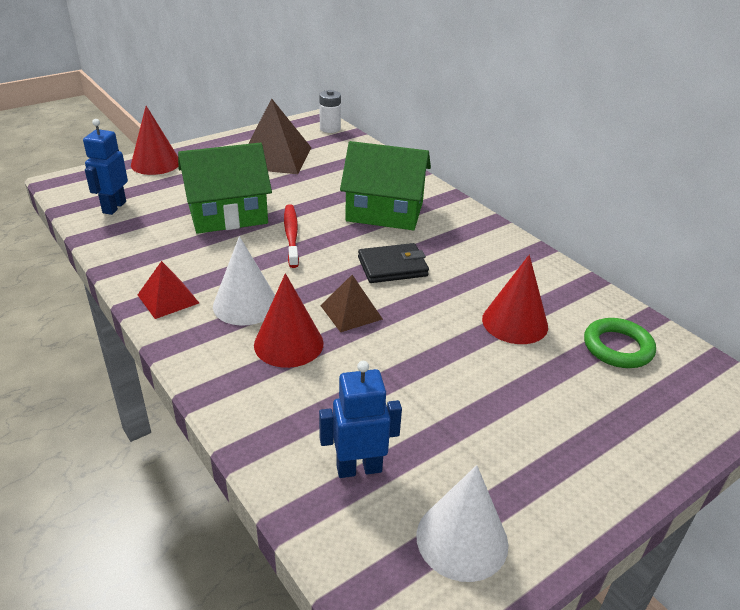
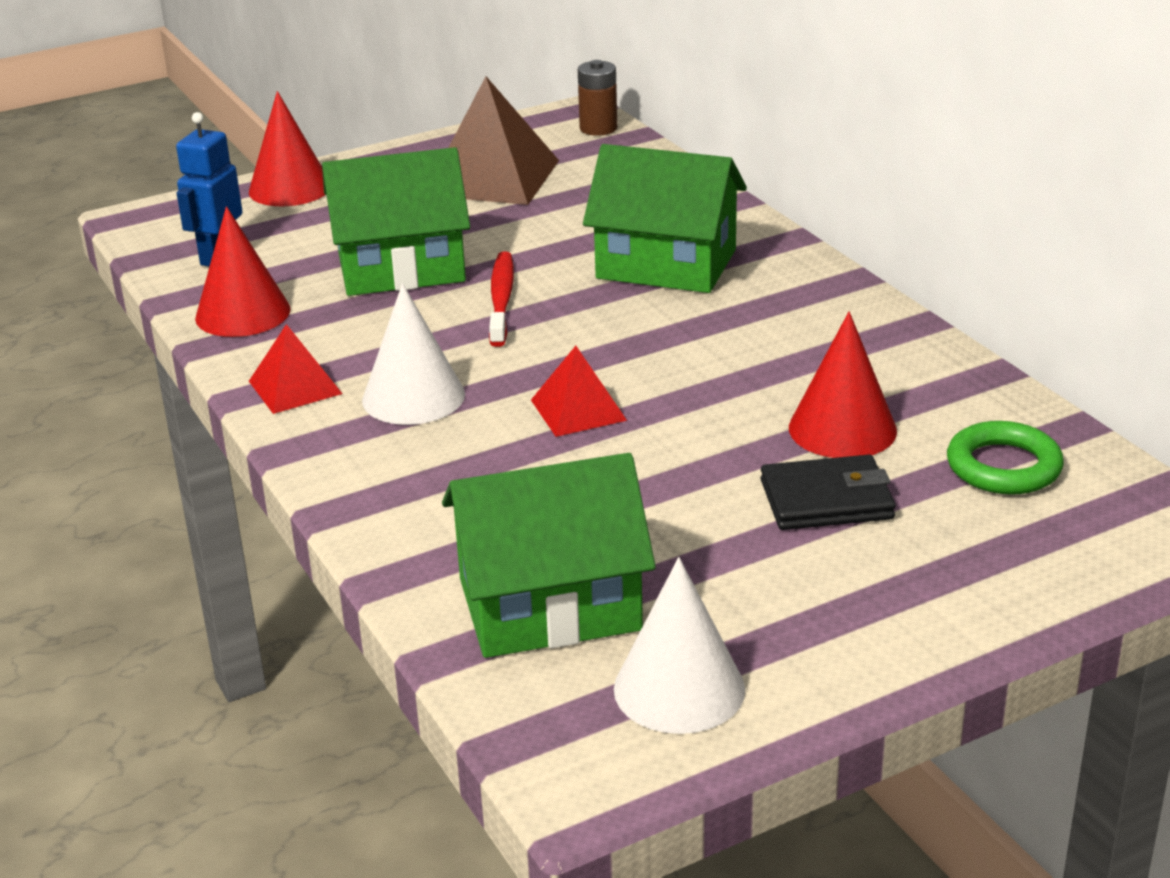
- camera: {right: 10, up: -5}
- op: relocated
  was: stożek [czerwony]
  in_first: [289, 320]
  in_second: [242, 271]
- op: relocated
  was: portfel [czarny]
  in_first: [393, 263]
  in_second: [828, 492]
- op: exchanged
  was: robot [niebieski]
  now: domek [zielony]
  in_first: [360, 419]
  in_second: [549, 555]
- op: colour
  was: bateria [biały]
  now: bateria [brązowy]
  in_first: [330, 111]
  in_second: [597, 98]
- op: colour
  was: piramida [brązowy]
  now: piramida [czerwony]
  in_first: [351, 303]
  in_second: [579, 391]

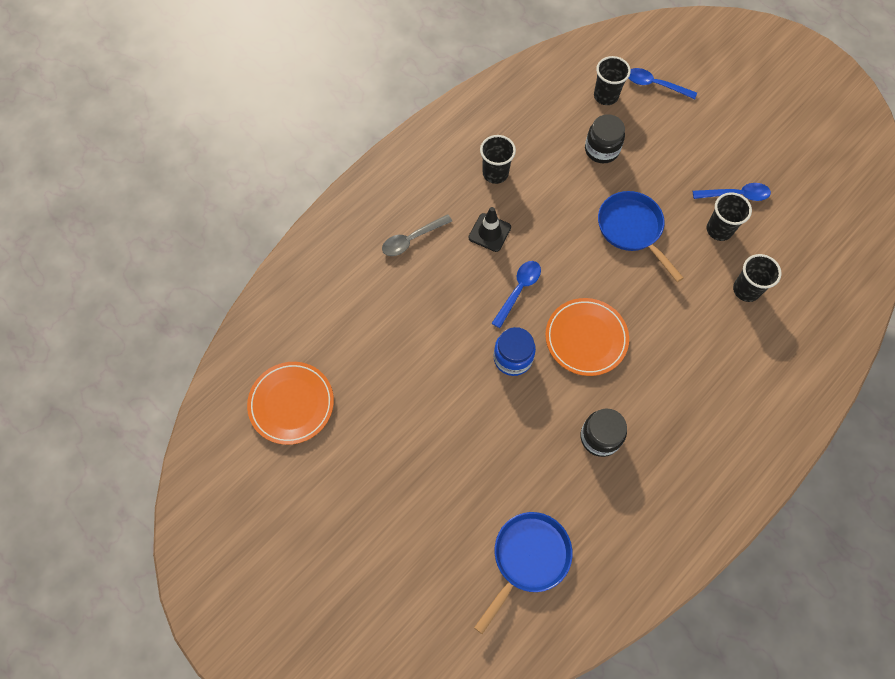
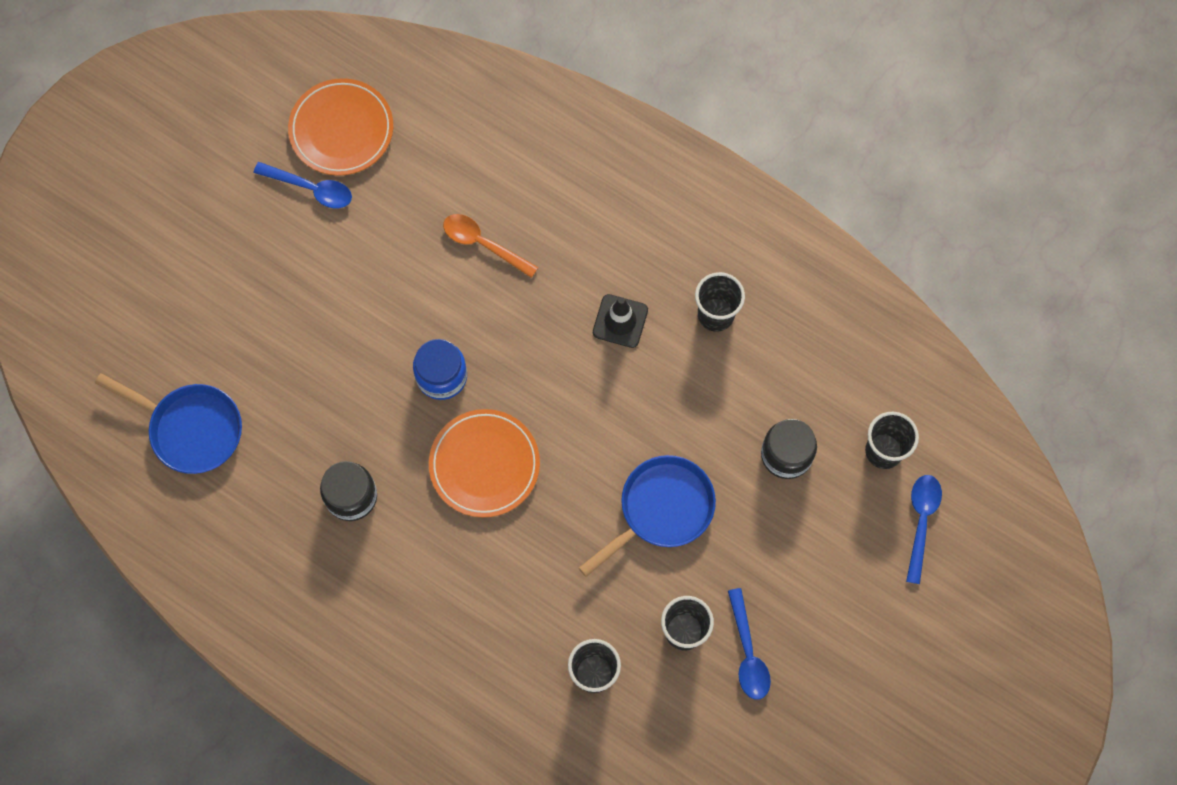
- camera: {right: 80, up: 5}
- op: missing
  was: łyżka [szary]
  in_first: [417, 235]
- op: appeared
  now: łyżka [pomarańczowy]
  in_second: [490, 246]
- op: relocated
  was: łyżka [niebieski]
  in_first: [516, 294]
  in_second: [302, 185]

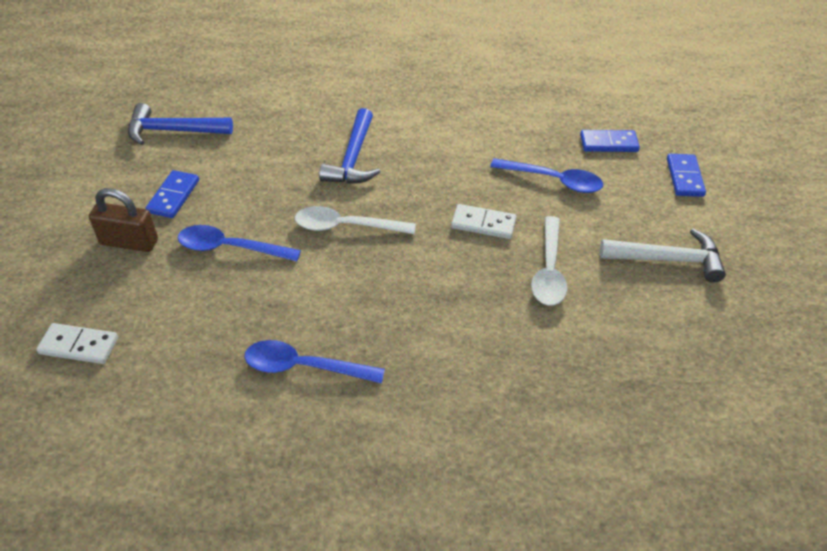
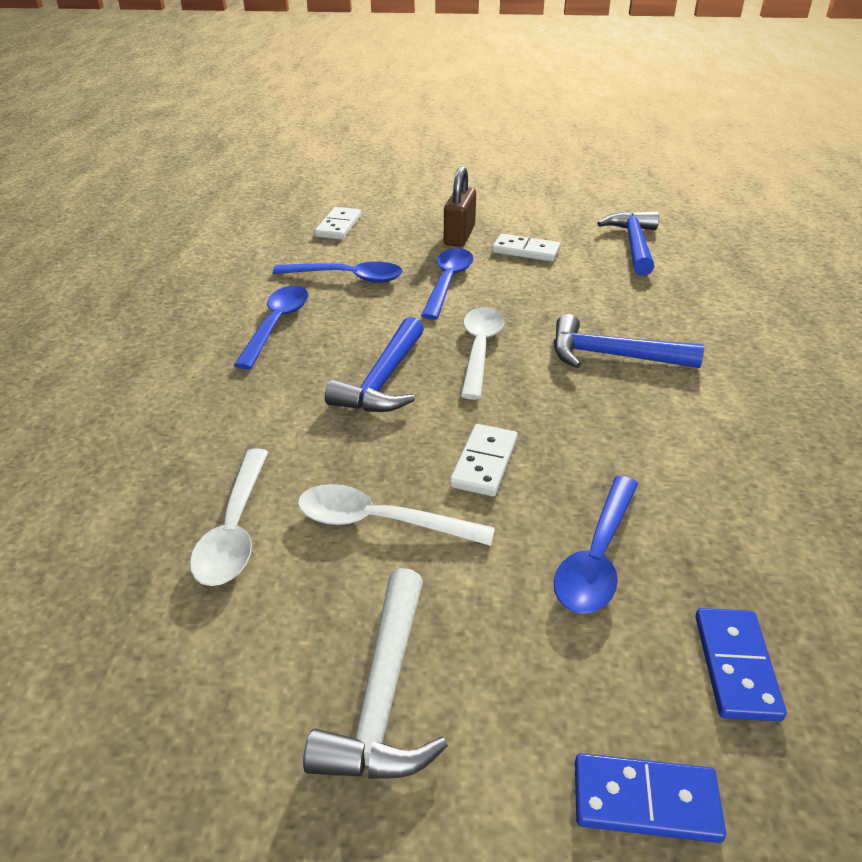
- camera: {right: 95, up: -10}
- op: appeared
  now: łyżka [biały]
  in_second: [229, 517]
- op: appeared
  now: łyżka [niebieski]
  in_second: [338, 272]
- op: appeared
  now: młotek [niebieski]
  in_second: [374, 364]
- op: colour
  was: kostka domina [niebieski]
  now: kostka domina [biały]
  in_first: [172, 194]
  in_second: [526, 248]

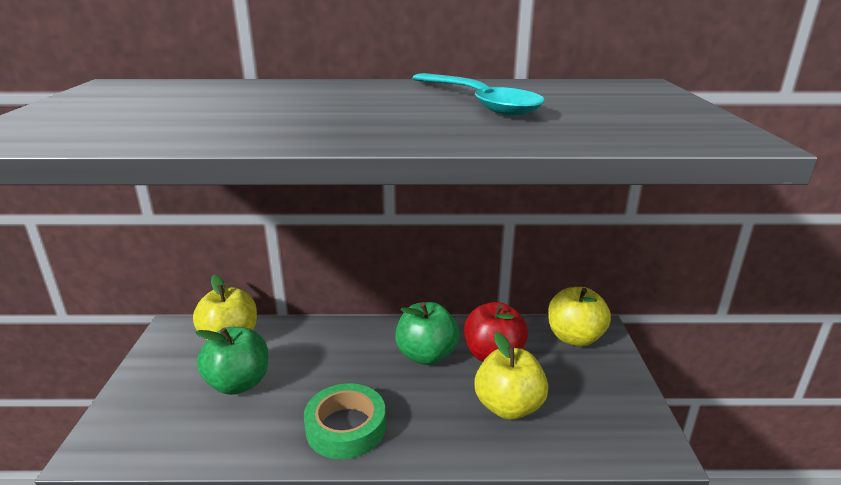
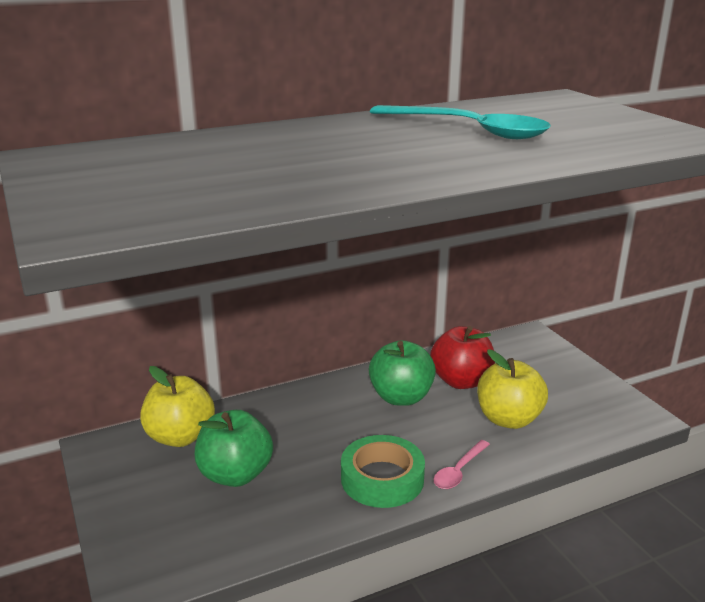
- camera: {right: -25, up: 0}
- op: missing
  was: jabłko [żółty]
  in_first: [579, 317]
- op: appeared
  now: łyżka [różowy]
  in_second: [461, 464]

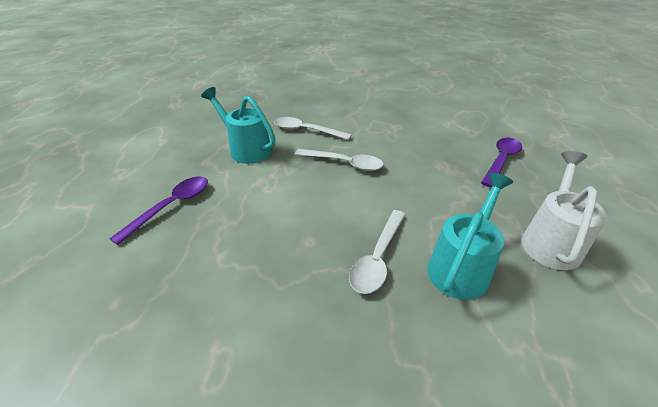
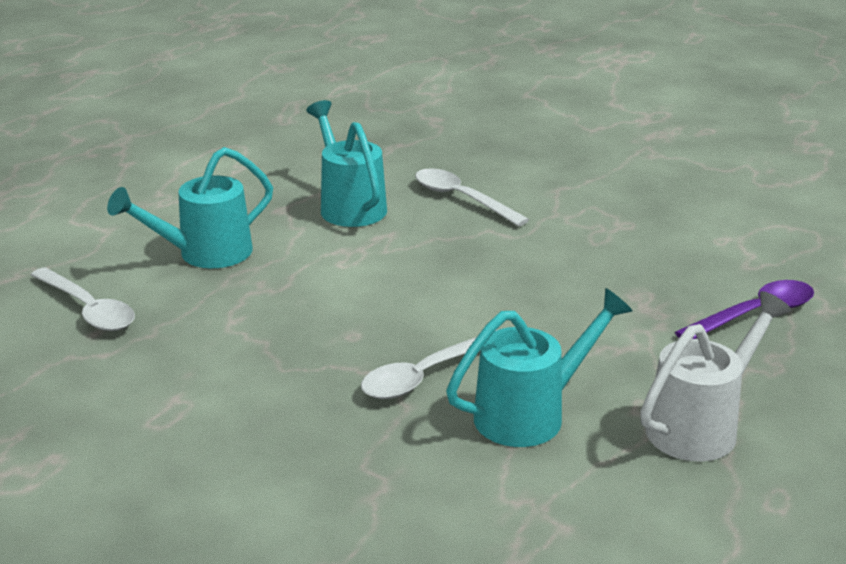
- camera: {right: 25, up: -10}
- op: relocated
  was: łyżka [biały]
  in_first: [339, 160]
  in_second: [83, 299]
- op: exchanged
  was: łyżka [fioletowy]
  now: konewka [turkusowy]
  in_first: [159, 211]
  in_second: [190, 207]

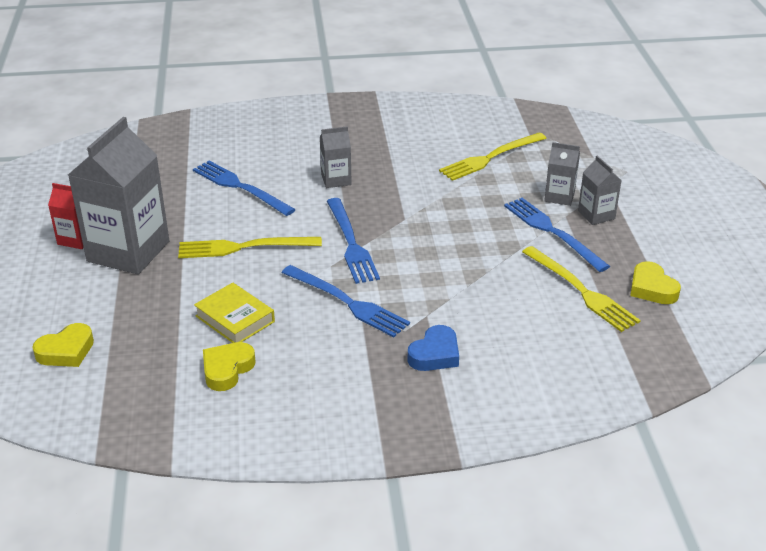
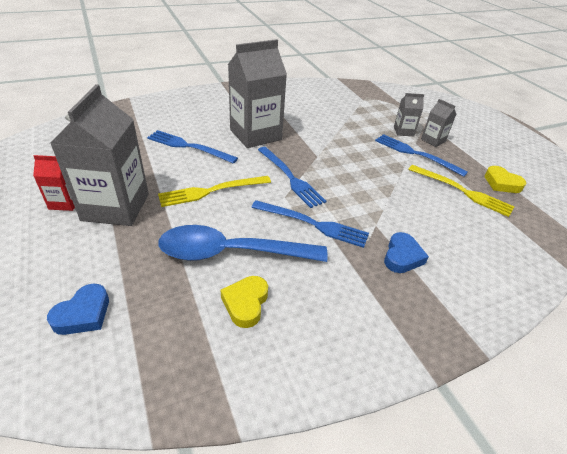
- camera: {right: -20, up: 5}
- op: missing
  was: widelec [żółty]
  in_first: [493, 156]
- op: exchanged
  was: książka [żółty]
  now: łyżka [niebieski]
  in_first: [234, 313]
  in_second: [243, 243]
- op: colour
  was: serce [żółty]
  now: serce [niebieski]
  in_first: [63, 345]
  in_second: [78, 309]
- op: size
  was: karton mleka [szary]
  in_first: [336, 157]
  in_second: [257, 93]
  ratio: 2.12

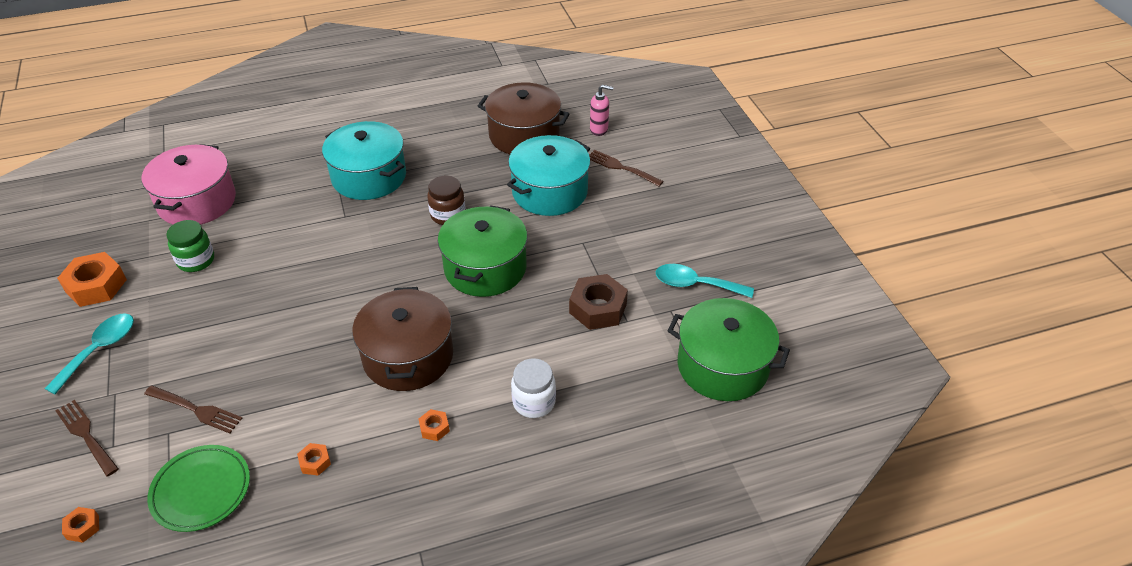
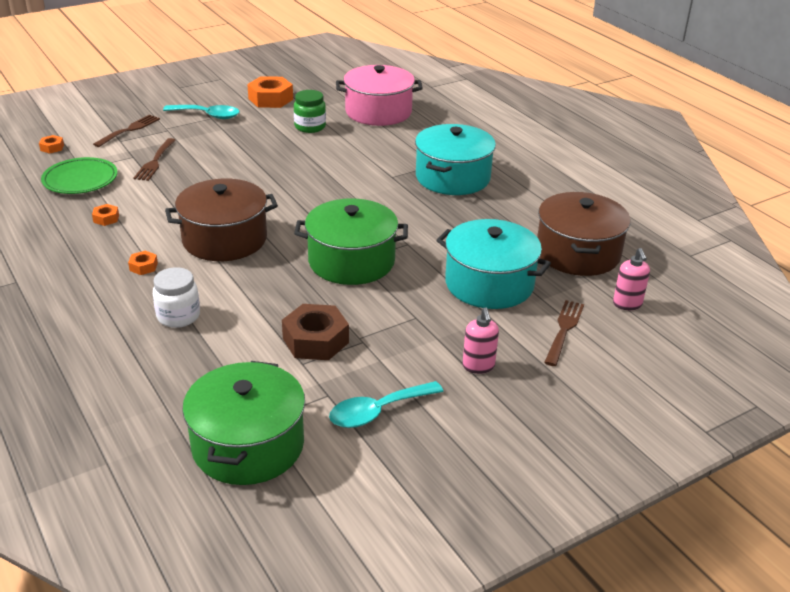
- camera: {right: 75, up: -10}
- op: missing
  was: słoik [brązowy]
  in_first: [446, 200]
- op: appeared
  now: dozownik mydła [różowy]
  in_second: [481, 340]
- op: spun
  was: łyżka [turkusowy]
  in_first: [705, 281]
  in_second: [386, 404]
  clockwise: -120

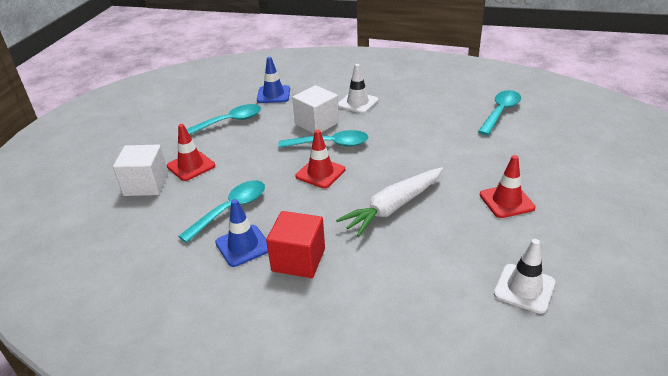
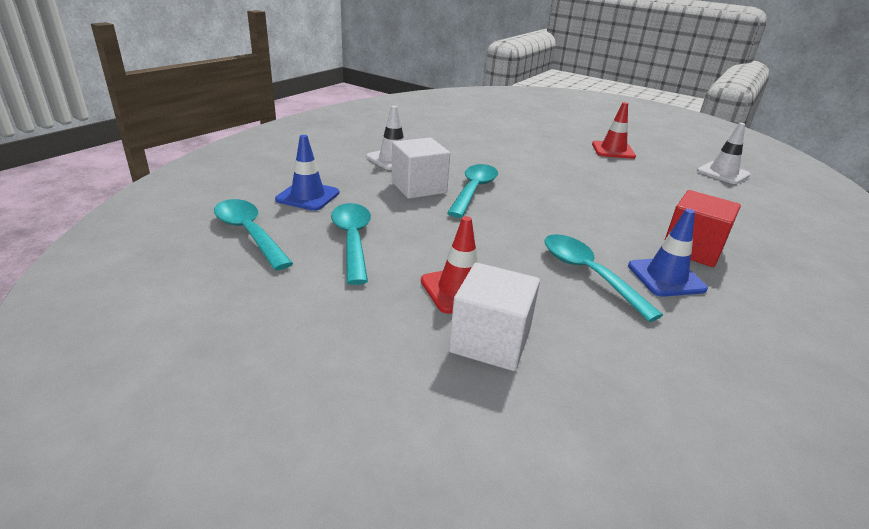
- camera: {right: -75, up: -5}
- op: missing
  was: pachołek [czerwony]
  in_first: [320, 159]
- op: missing
  was: marchewka [biały]
  in_first: [389, 202]
- op: relocated
  was: łyżka [turkusowy]
  in_first: [499, 112]
  in_second: [253, 234]

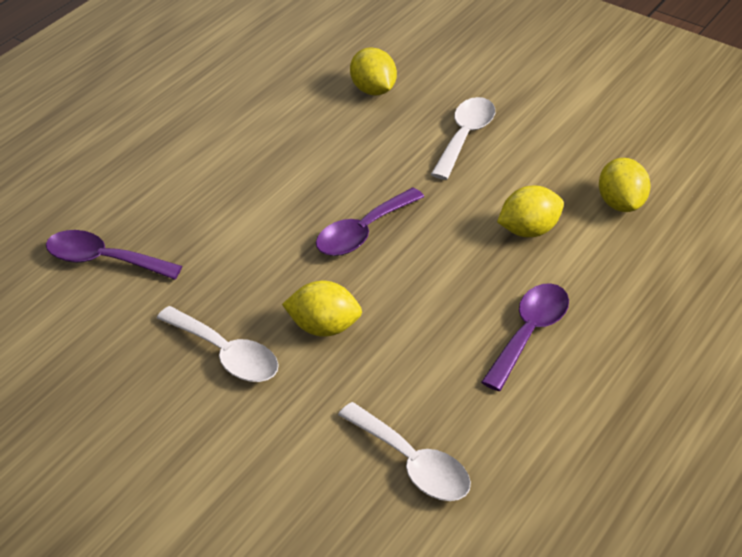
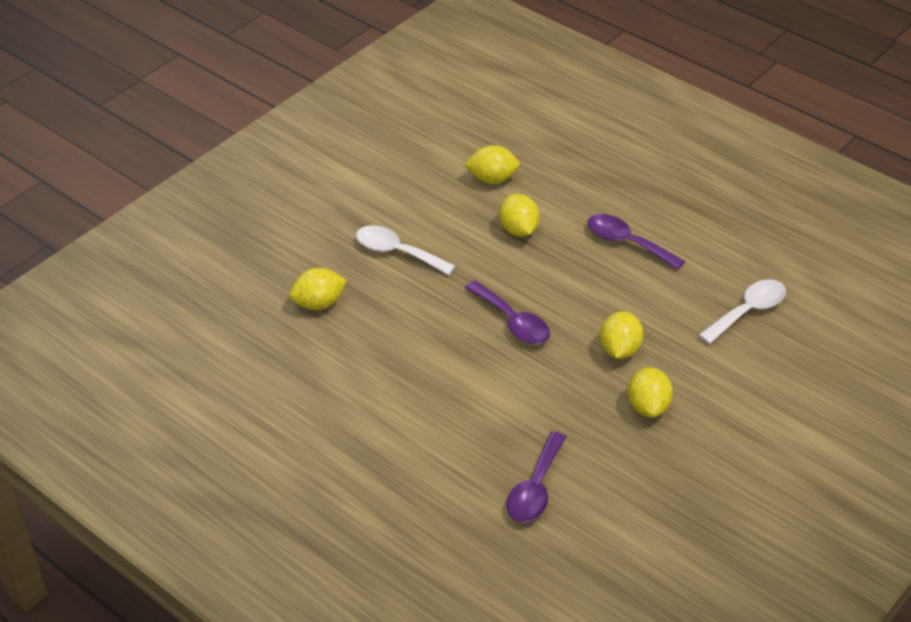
- camera: {right: -85, up: 0}
- op: exchanged
  was: łyżka [biały]
  now: cytryna [żółty]
  in_first: [218, 344]
  in_second: [650, 392]

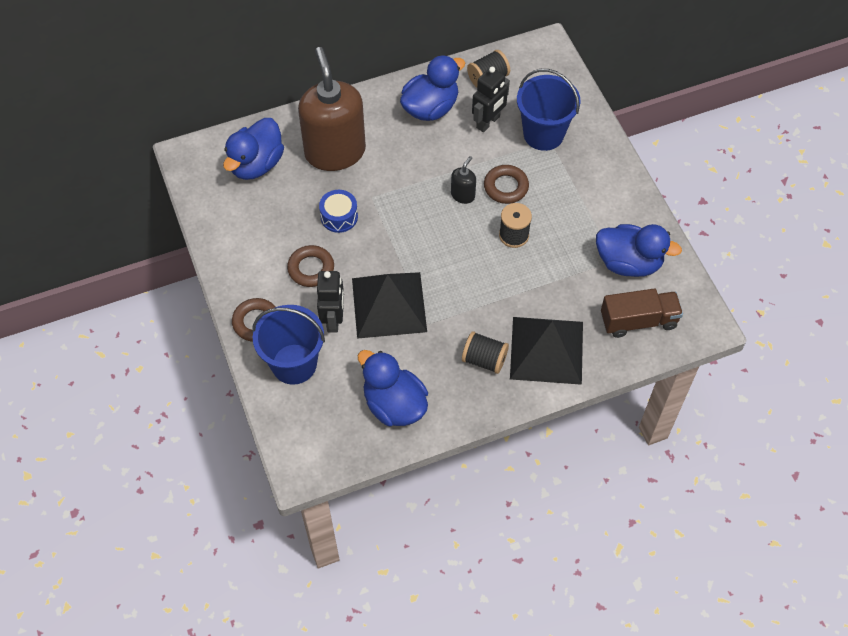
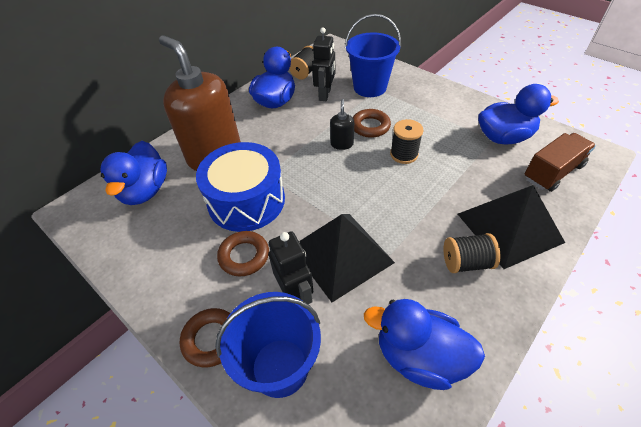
- camera: {right: -25, up: -10}
- op: size
  was: bęben [niebieski]
  in_first: [338, 211]
  in_second: [240, 187]
  ratio: 2.06

